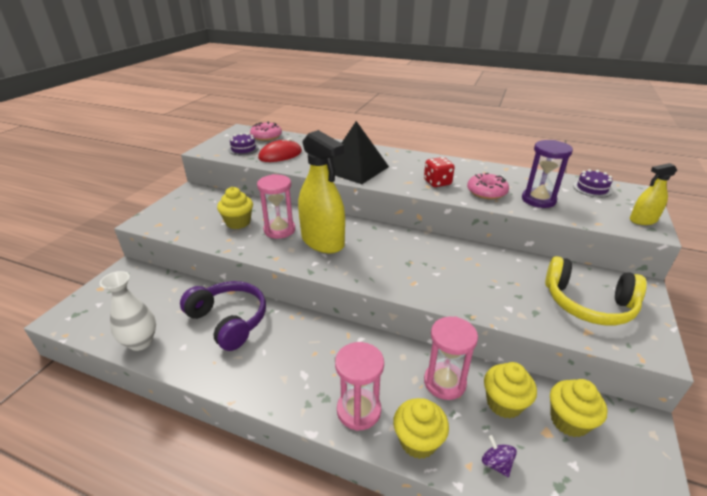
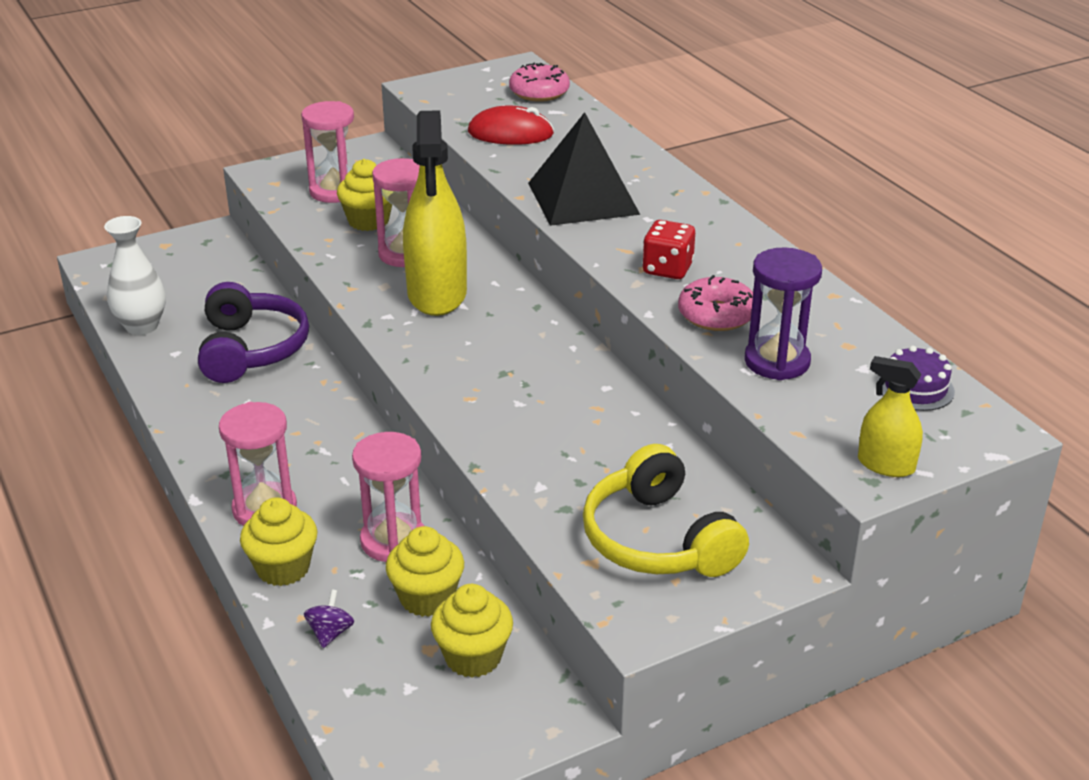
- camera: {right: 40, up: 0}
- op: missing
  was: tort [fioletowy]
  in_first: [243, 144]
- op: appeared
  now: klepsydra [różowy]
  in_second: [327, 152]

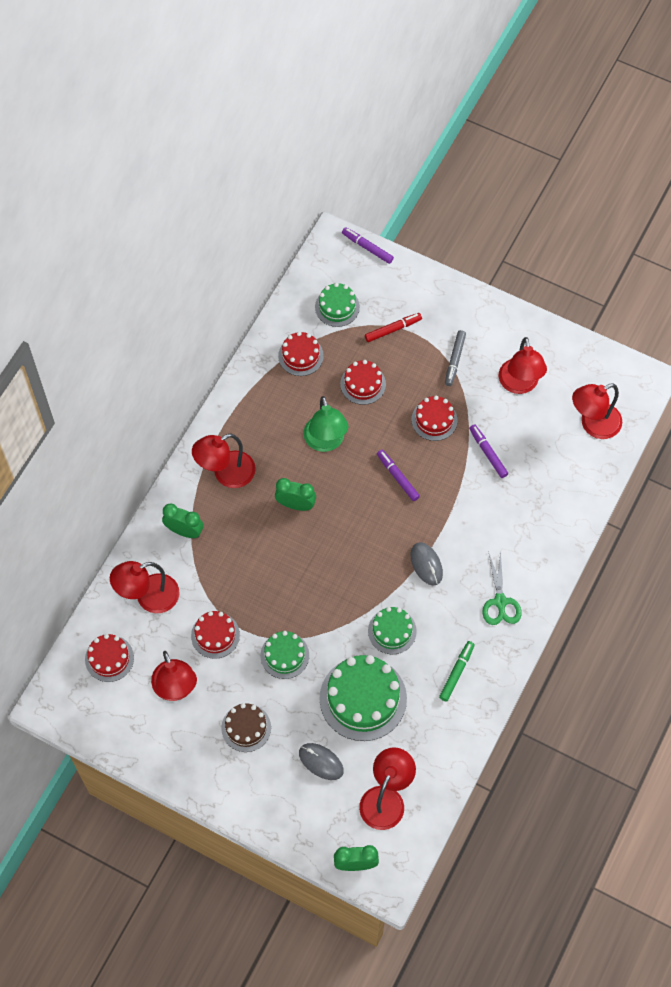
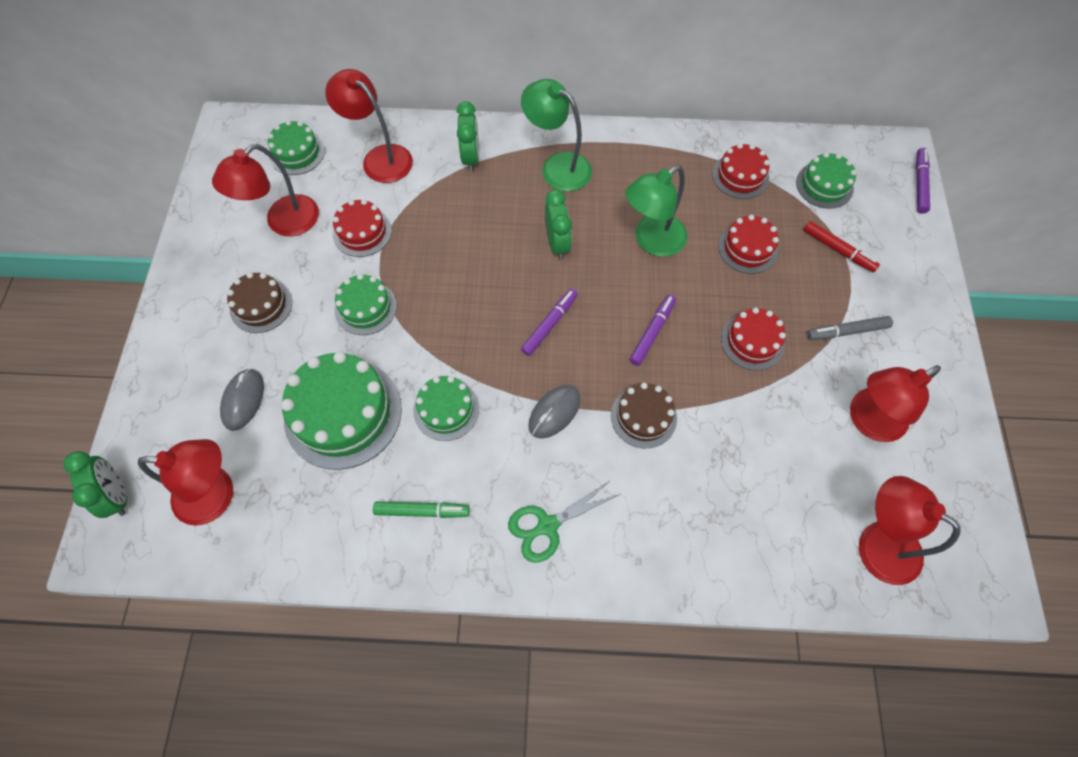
- camera: {right: 65, up: 0}
- op: appeared
  now: tort [brązowy]
  in_second: [644, 415]
- op: relocated
  was: flamaster [fioletowy]
  in_first: [488, 451]
  in_second: [549, 322]
- op: colour
  was: tort [czerwony]
  now: tort [zielony]
  in_first: [109, 658]
  in_second: [296, 147]
- op: colour
  was: lampka [czerwony]
  now: lampka [zielony]
  in_first: [224, 461]
  in_second: [556, 135]

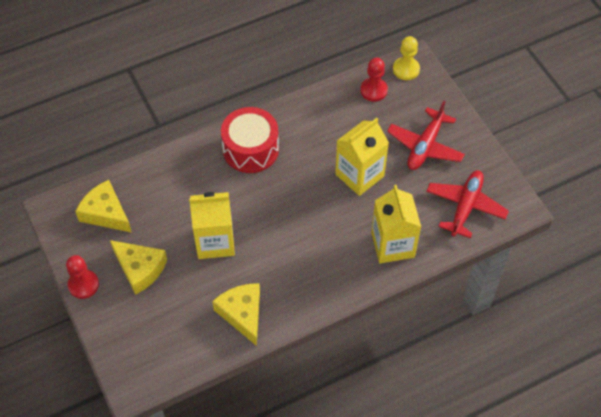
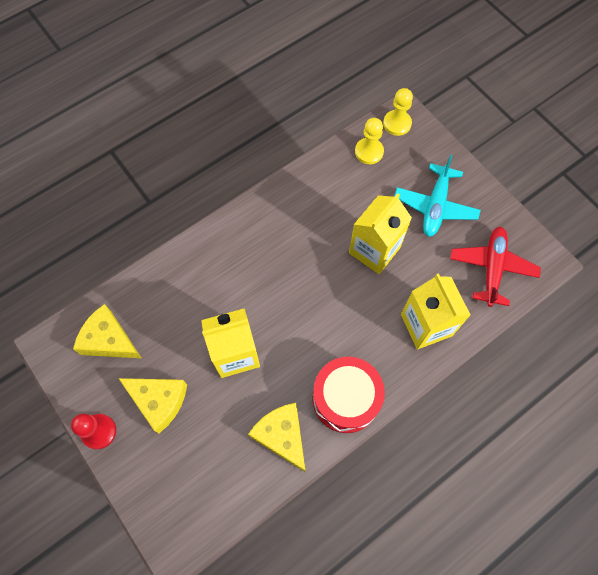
- camera: {right: -10, up: 10}
- op: relocated
  was: bęben [czerwony]
  in_first: [250, 140]
  in_second: [349, 395]
- op: colour
  was: pionek [czerwony]
  now: pionek [żółty]
  in_first: [374, 80]
  in_second: [369, 141]
- op: colour
  was: samolot [czerwony]
  now: samolot [turkusowy]
  in_first: [426, 135]
  in_second: [437, 196]

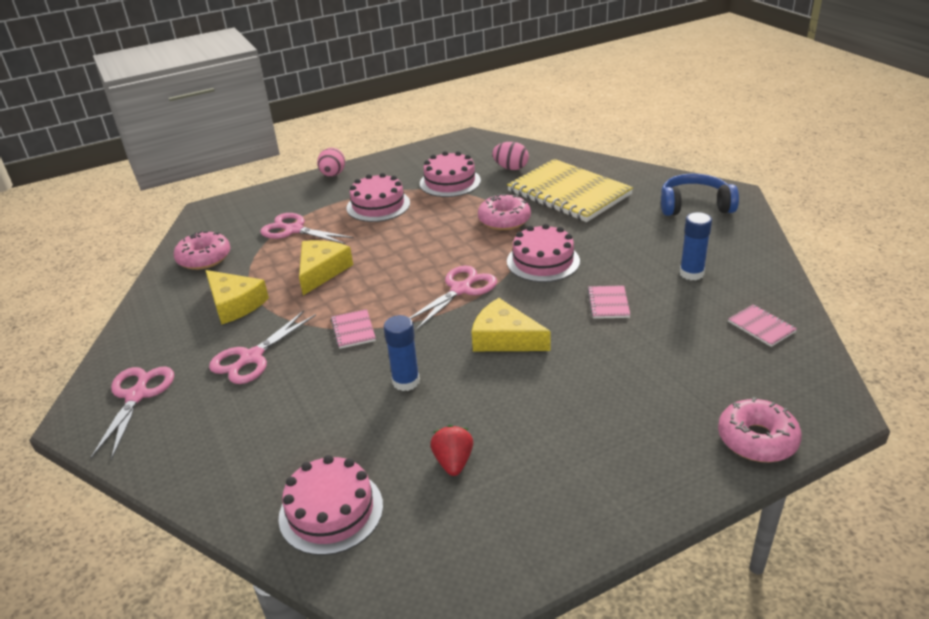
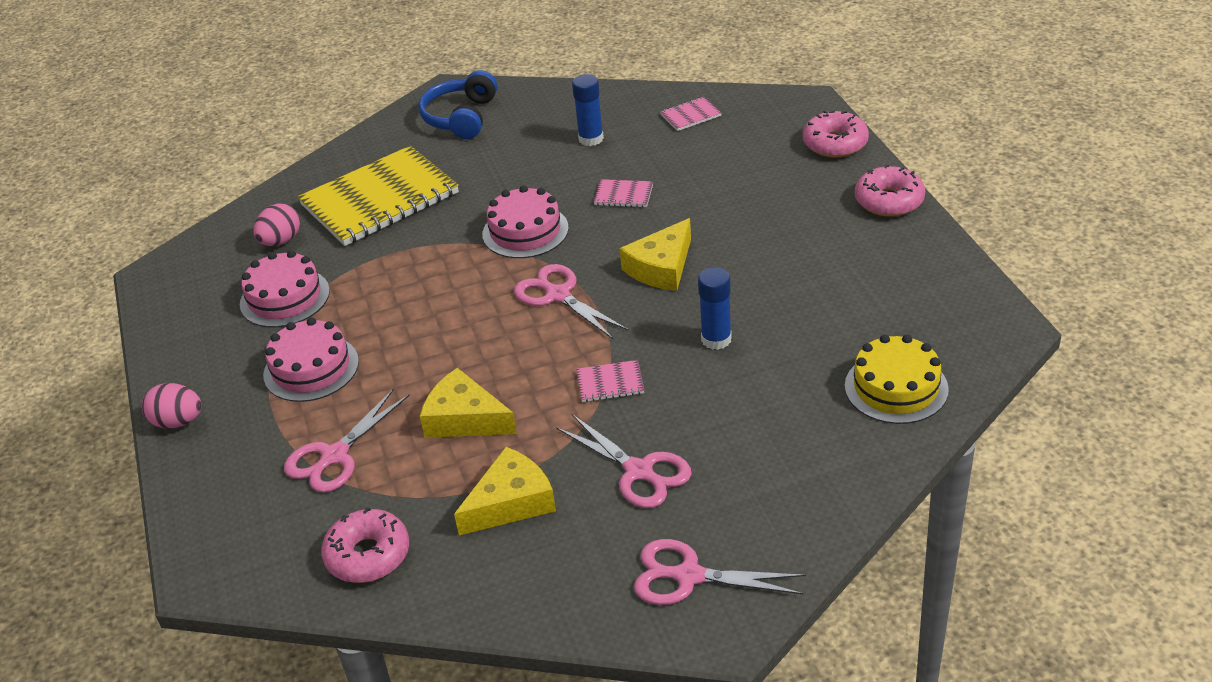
- camera: {right: -80, up: 5}
- op: missing
  was: truskawka [czerwony]
  in_first: [451, 450]
- op: relocated
  was: donut [różowy]
  in_first: [504, 212]
  in_second: [890, 190]
- op: colour
  was: tort [różowy]
  now: tort [żółty]
  in_first: [330, 505]
  in_second: [897, 379]

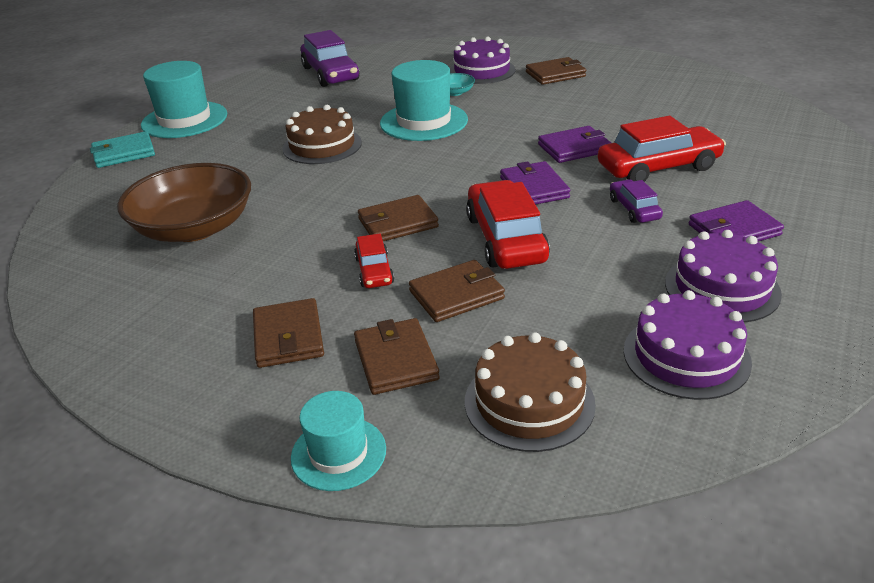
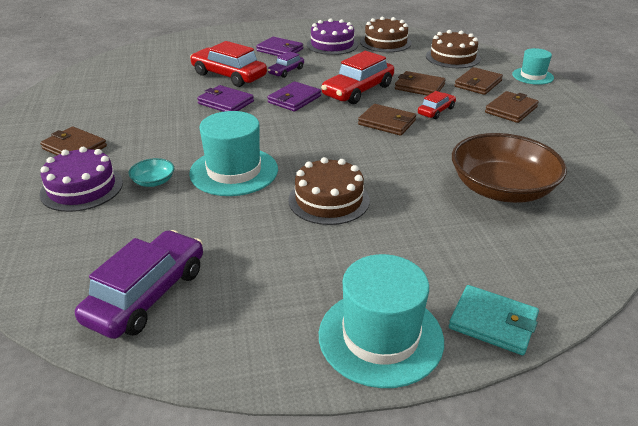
- camera: {right: -130, up: 0}
- op: colour
  was: tort [fioletowy]
  now: tort [brązowy]
  in_first: [688, 345]
  in_second: [386, 35]

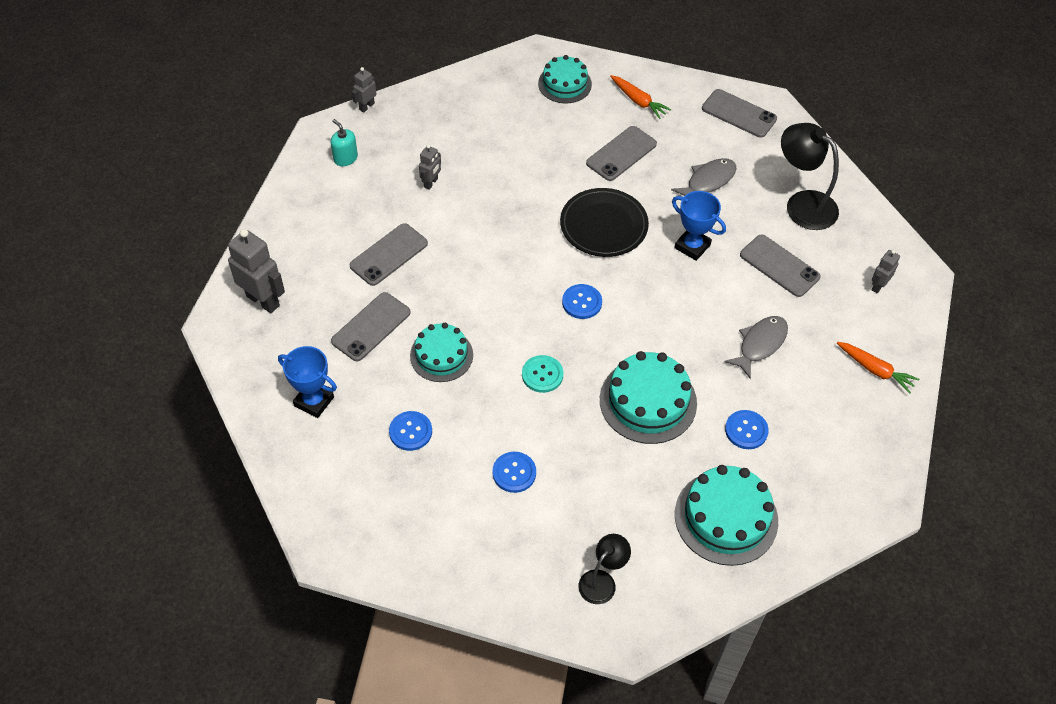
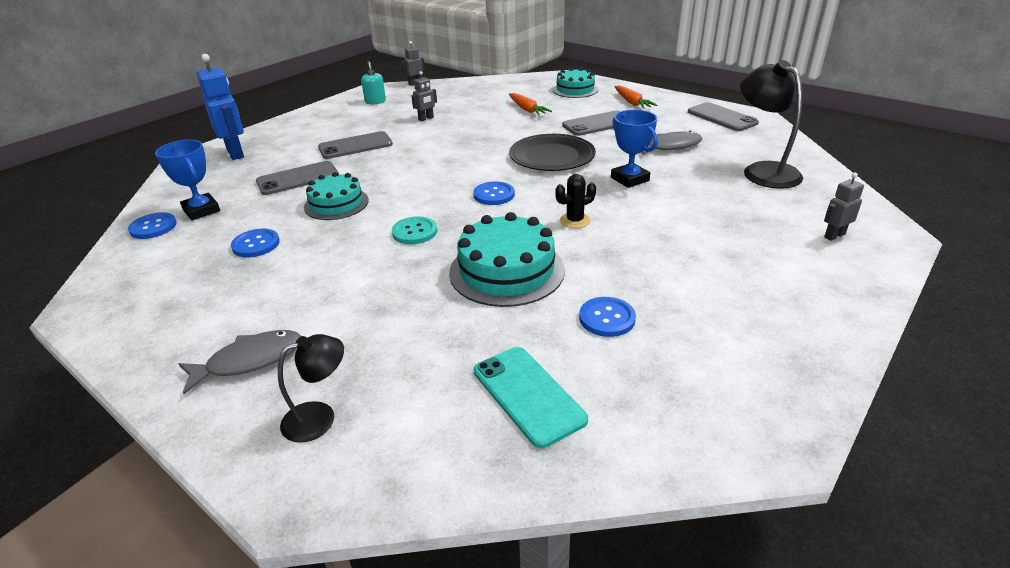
- camera: {right: 25, up: -20}
- op: missing
  was: telefon [szary]
  in_first: [780, 265]
- op: appeared
  now: kaktus [czarny]
  in_second: [575, 201]
- op: relocated
  was: guzik [niebieski]
  in_first: [514, 472]
  in_second: [152, 225]
- op: relocated
  was: ryba [szary]
  in_first: [756, 347]
  in_second: [239, 362]
- op: relocated
  was: marchewka [pomarańczowy]
  in_first: [878, 368]
  in_second: [530, 104]
- op: exchanged
  was: tort [turkusowy]
  now: telefon [turkusowy]
  in_first: [726, 515]
  in_second: [531, 397]
- op: colour
  was: robot [szary]
  now: robot [niebieski]
  in_first: [256, 271]
  in_second: [220, 107]

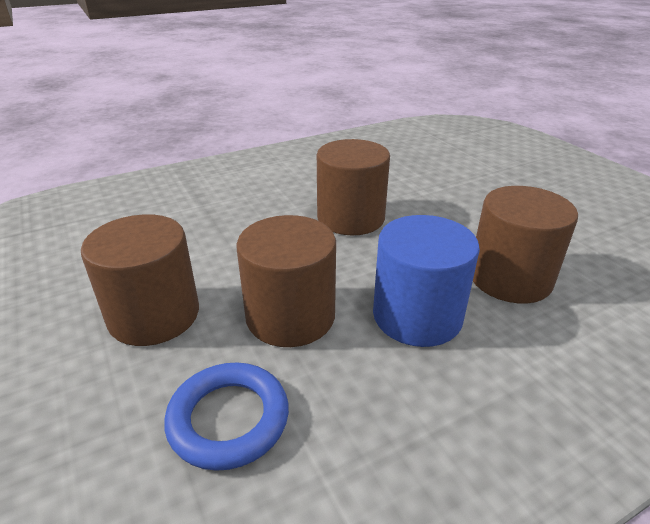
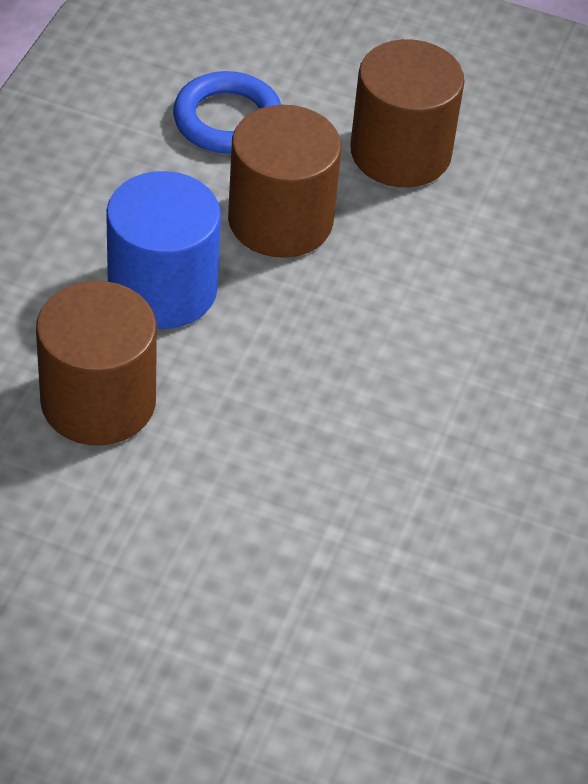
- camera: {right: 135, up: 15}
- op: missing
  was: walec [brązowy]
  in_first: [353, 187]

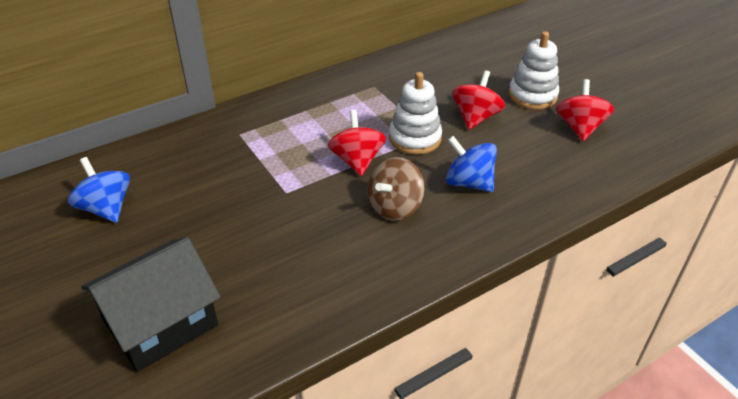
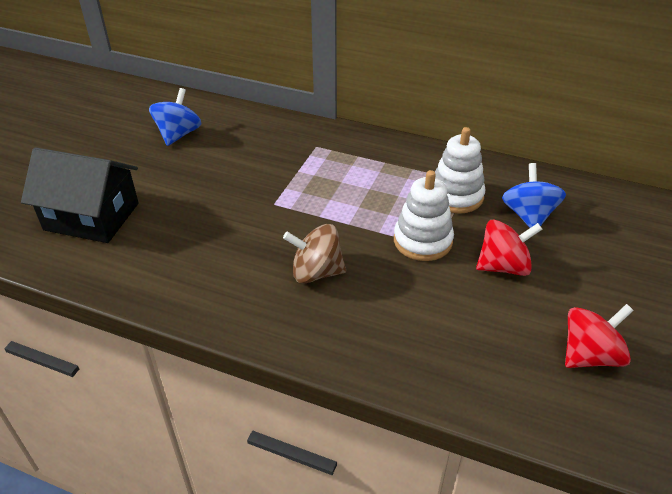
- camera: {right: 55, up: 0}
- op: missing
  was: bączek [czerwony]
  in_first: [357, 143]
- op: relocated
  was: bączek [niebieski]
  in_first: [471, 164]
  in_second: [534, 195]
- op: relocated
  was: zabawka nakładanka [biały]
  in_first: [533, 71]
  in_second: [460, 170]

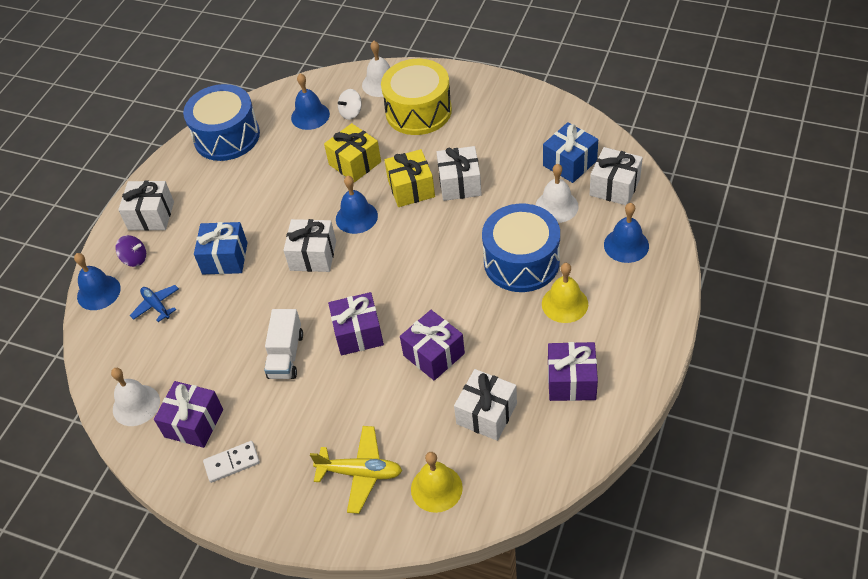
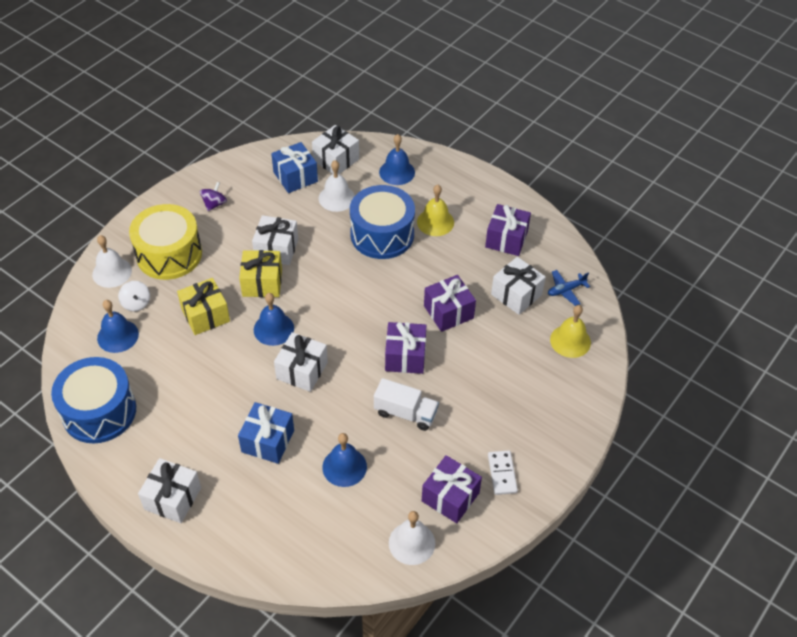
- camera: {right: -80, up: 0}
- op: missing
  was: samolot [żółty]
  in_first: [356, 470]
- op: relocated
  was: dzwonek [niebieski]
  in_first: [97, 281]
  in_second: [344, 460]
- op: relocated
  was: bączek [fioletowy]
  in_first: [130, 251]
  in_second: [213, 196]
- op: relocated
  was: samolot [niebieski]
  in_first: [154, 303]
  in_second: [569, 288]

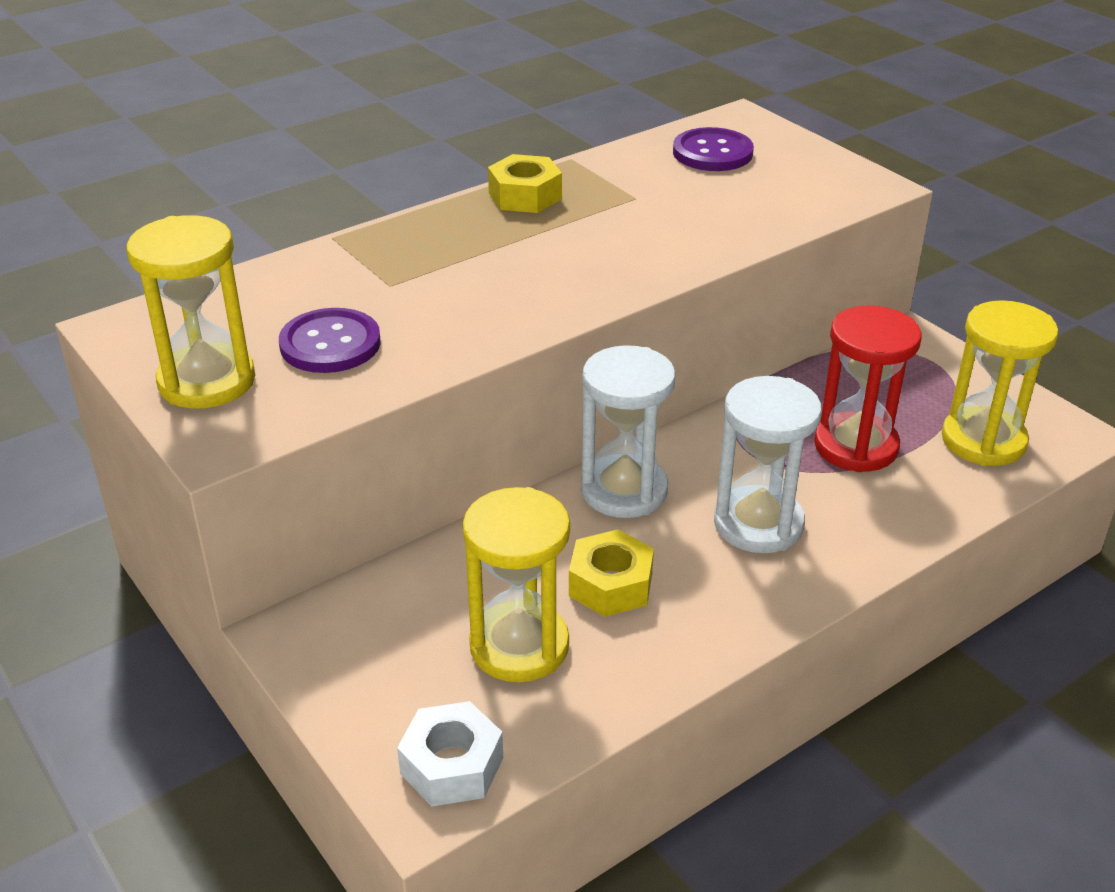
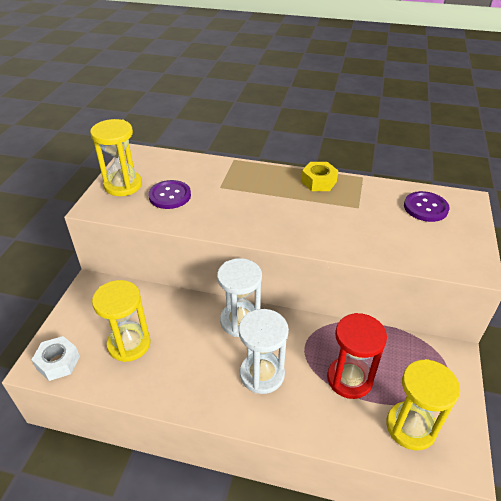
- camera: {right: 50, up: 5}
- op: missing
  was: nakrętka [żółty]
  in_first: [611, 573]

